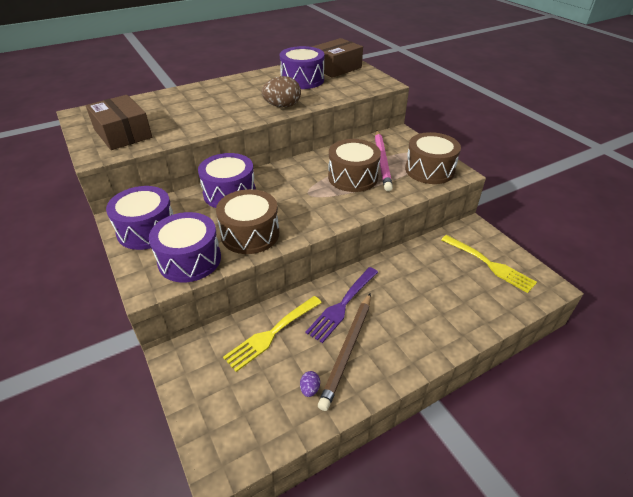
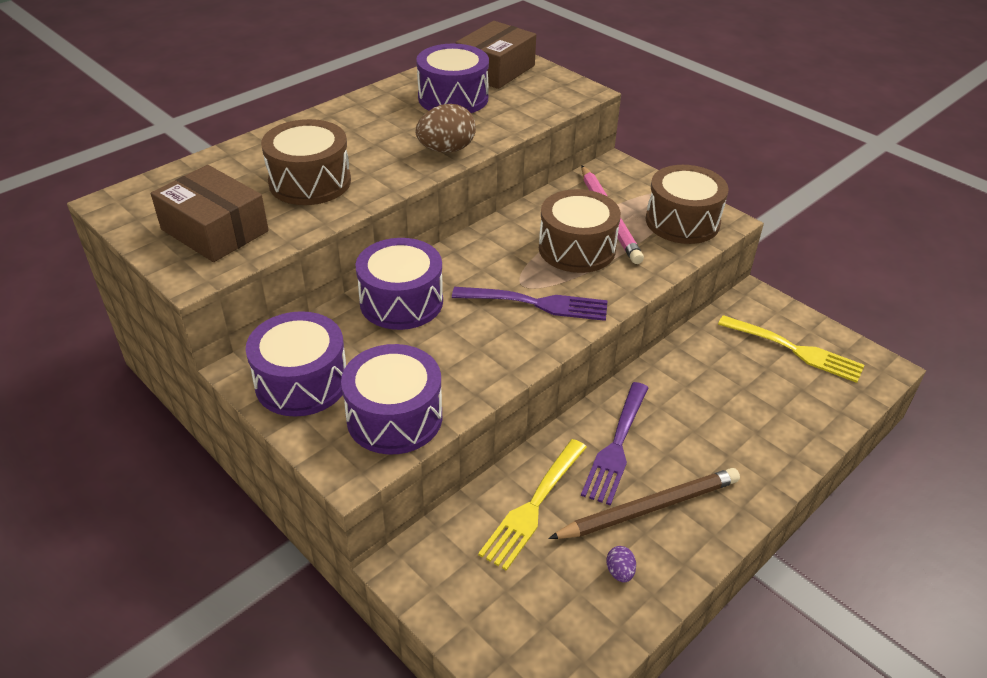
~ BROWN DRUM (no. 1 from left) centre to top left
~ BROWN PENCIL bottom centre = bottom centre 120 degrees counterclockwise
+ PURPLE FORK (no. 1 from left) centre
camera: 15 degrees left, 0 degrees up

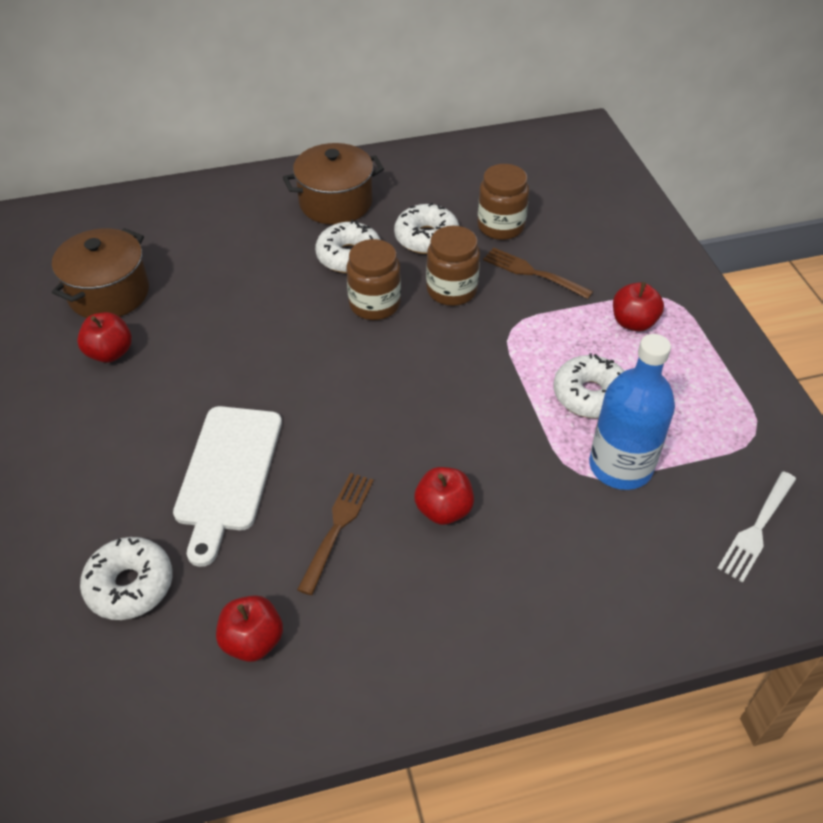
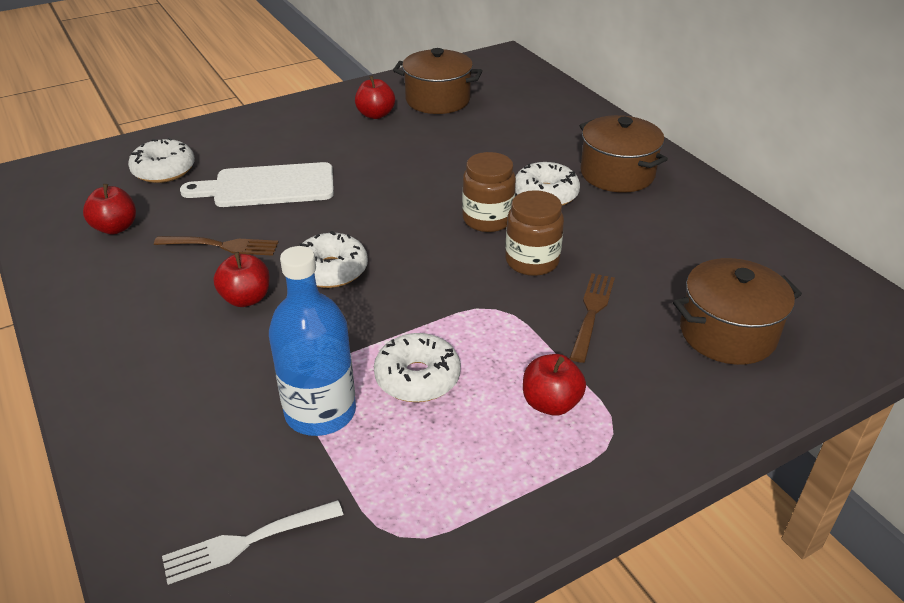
~ WHITE DONUT (no. 3 from left in the first image) top centre to WHITE DONUT (no. 2 from left) centre
- BROWN JAR (no. 3 from left) top centre
~ WHITE FORK middle right = bottom left 45 degrees counterclockwise
+ BROWN POT (no. 3 from left) middle right
camera: 75 degrees right, 10 degrees down

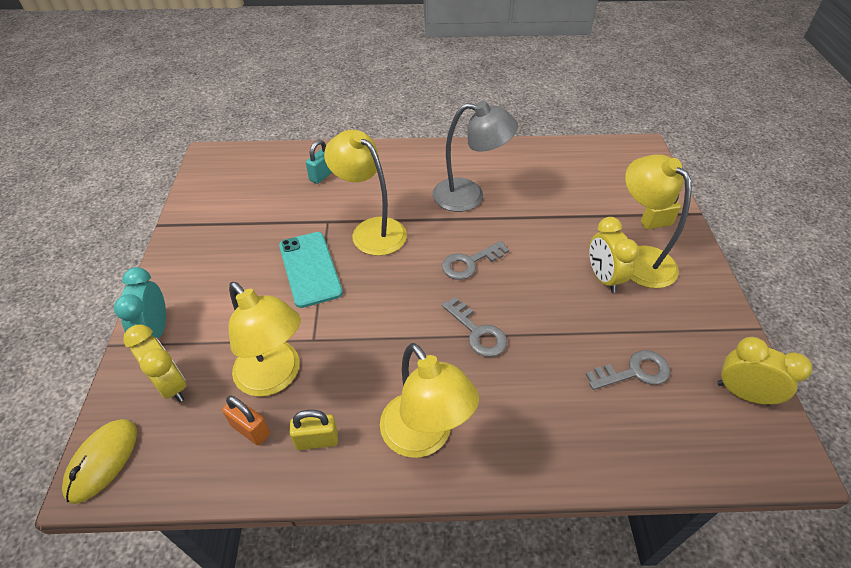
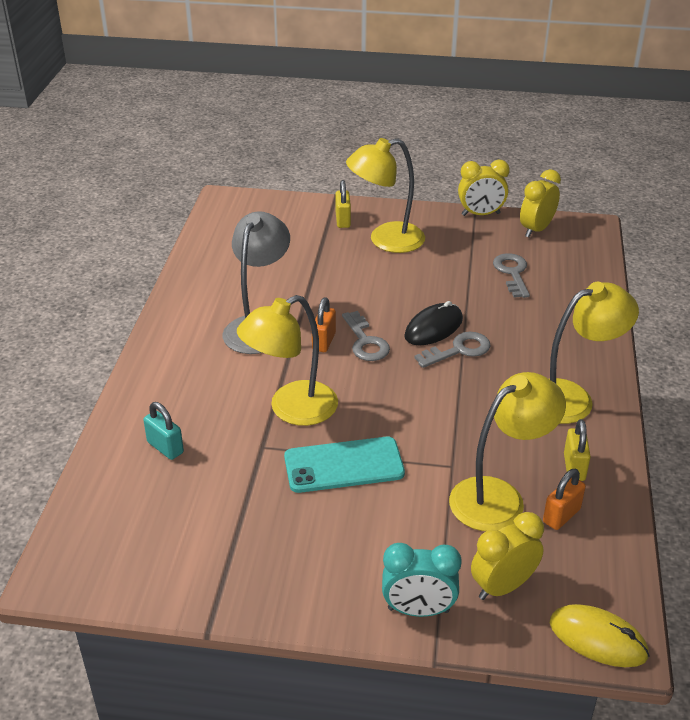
~ YELLOW CLOCK (no. 2 from left in the first image) middle right to YELLOW CLOCK (no. 1 from left) top right
+ ORANGE PADLOCK (no. 1 from left) centre
+ BLACK MOUSE centre
camera: 80 degrees left, 10 degrees down

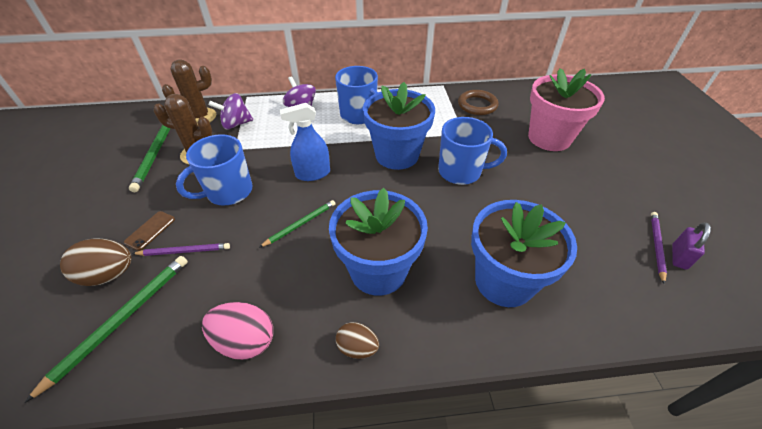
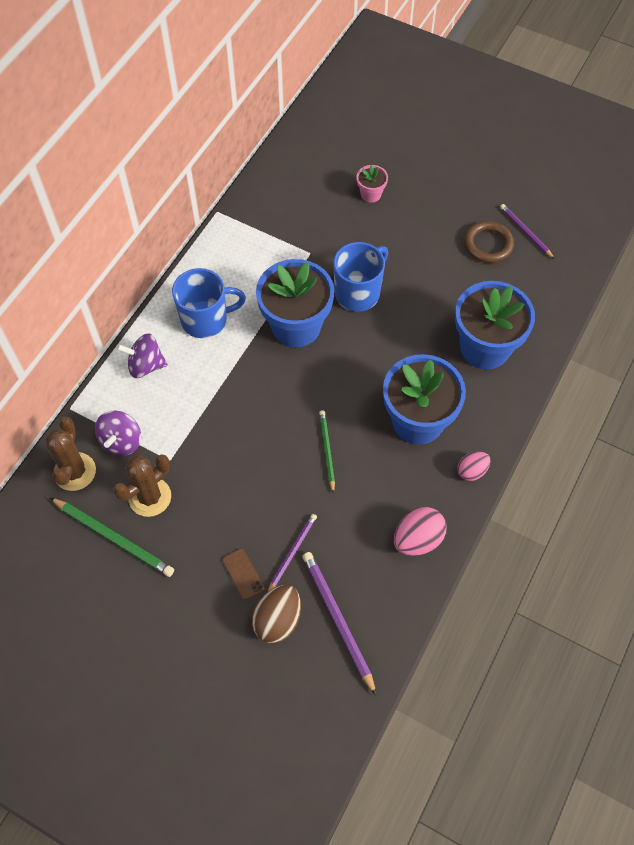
~ GREEN PENCIL (no. 1 from left) bottom left to PURPLE PENCIL (no. 2 from left) bottom centre
- BLUE MUG (no. 1 from left) middle left
- BLUE SPRAY BOTTLE top centre
~ BROWN EGG (no. 2 from left) bottom centre to PINK EGG (no. 2 from left) middle right
~ BROWN RING top centre to top right
~ PINK FLOWER POT top right = top centre x0.45
- PURPLE PADLOCK middle right
camera: 55 degrees left, 15 degrees up

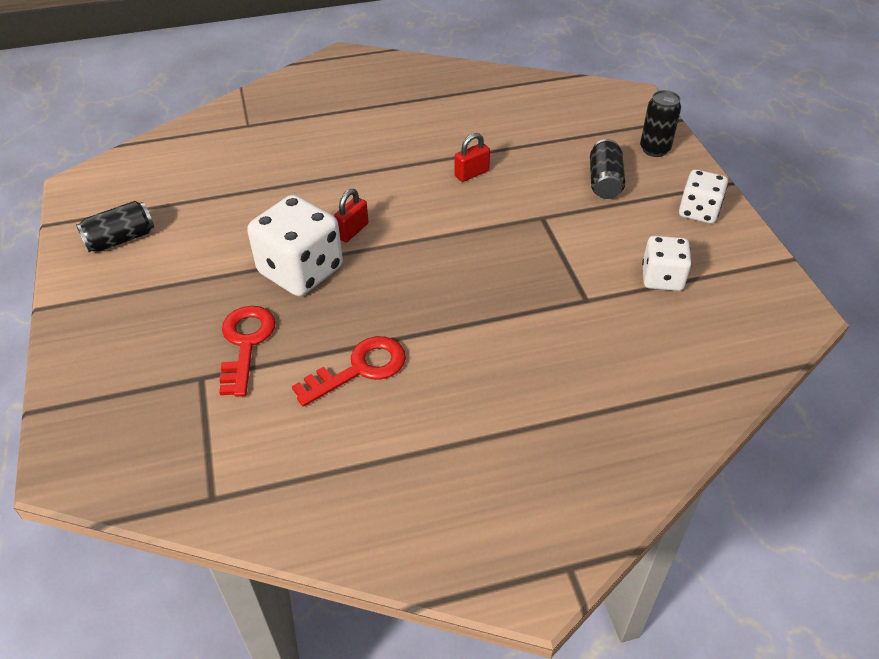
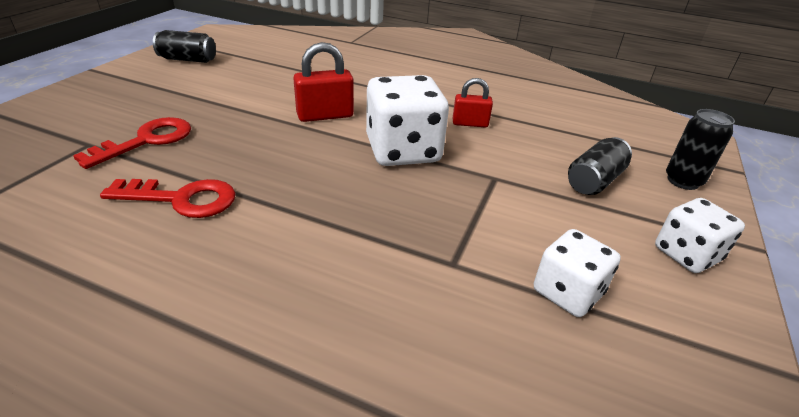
~ WHITE DICE (no. 1 from left) centre to top centre
~ RED PADLOCK (no. 1 from left) top centre = top centre x1.52
camera: 35 degrees right, 10 degrees down

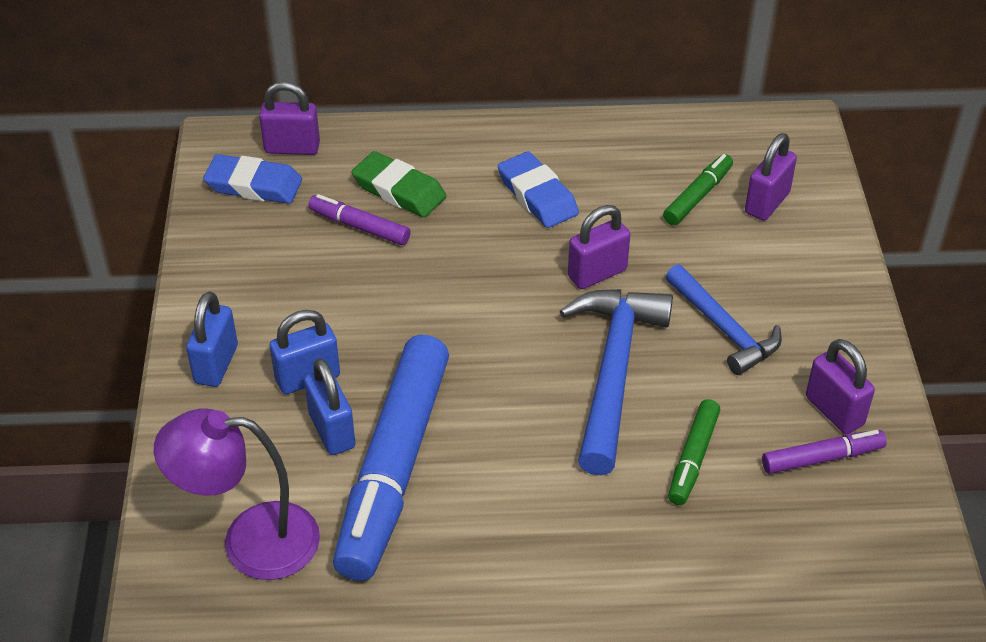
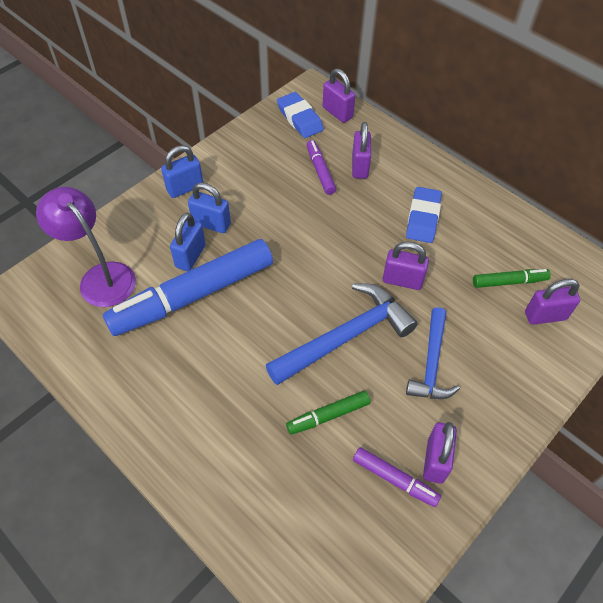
~ GREEN ERASER top centre to PURPLE PADLOCK (no. 2 from left) top centre
camera: 45 degrees right, 10 degrees up

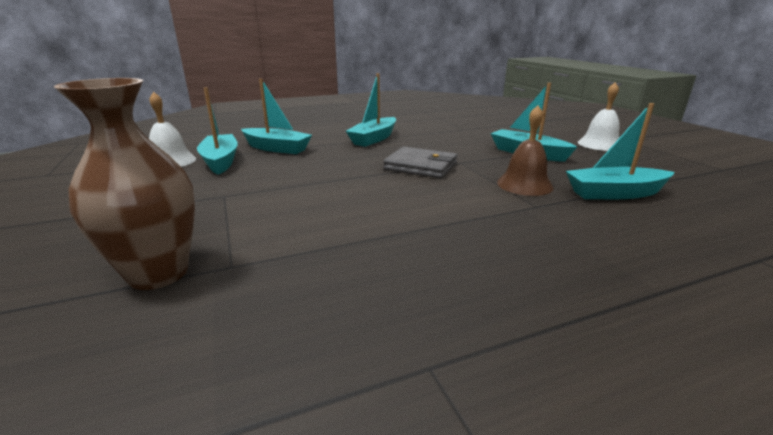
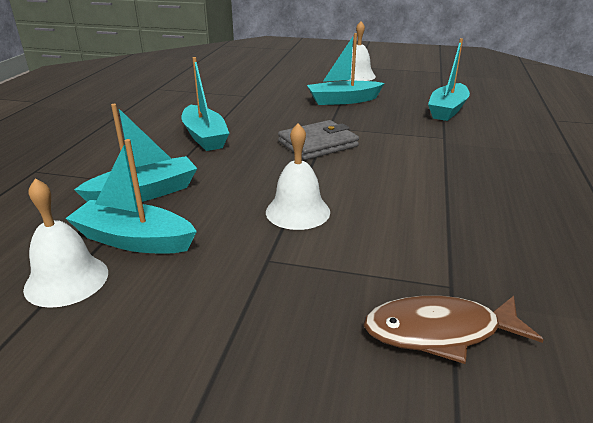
~ BROWN VASE middle left to BROWN FISH bottom right
- BROWN BELL middle right
+ WHITE BELL (no. 2 from left) centre
camera: 55 degrees left, 5 degrees up

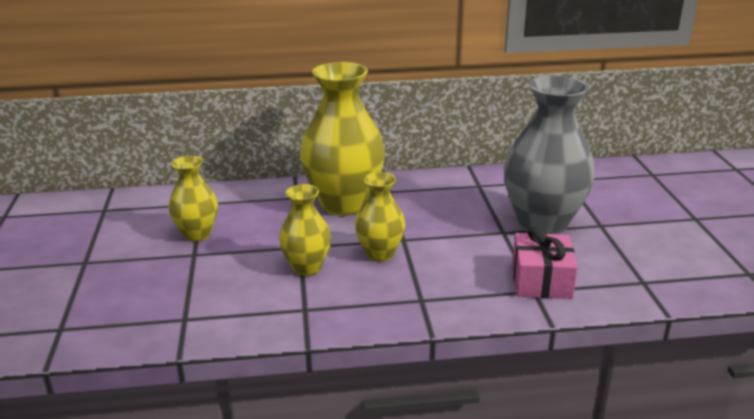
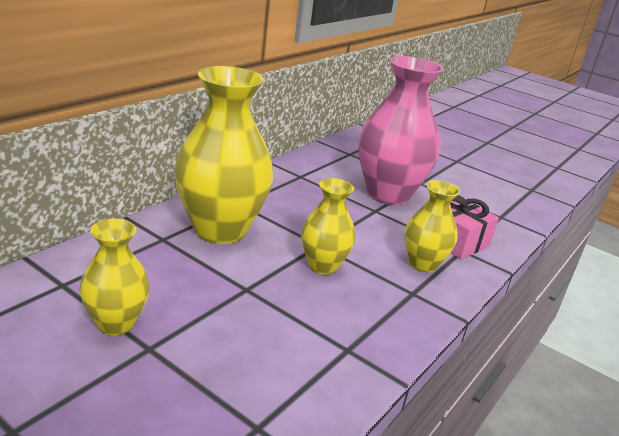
~ YELLOW VASE (no. 2 from left in the first image) centre to YELLOW VASE (no. 4 from left) middle right
~ GREY VASE middle right to PINK VASE top centre
camera: 50 degrees left, 0 degrees up

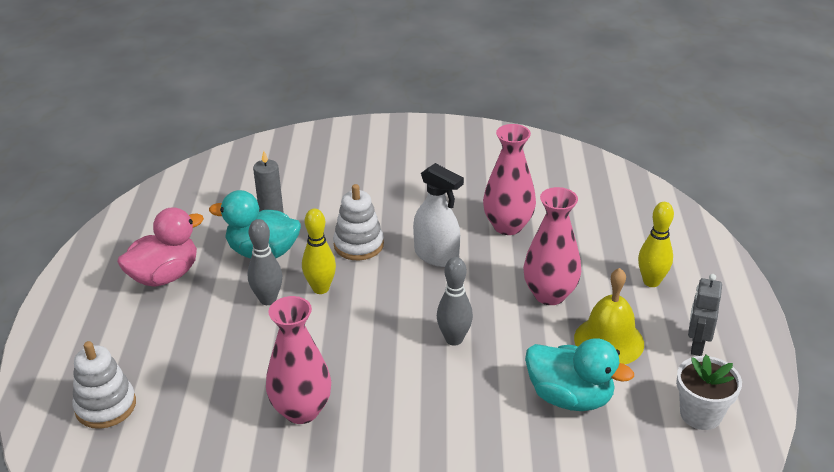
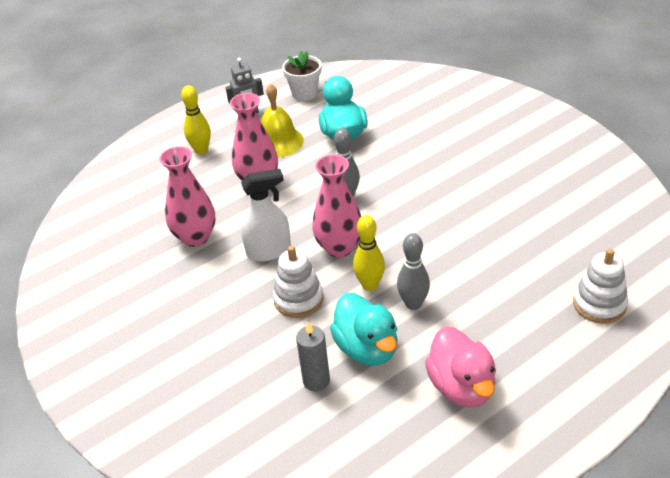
~ PINK DUCK middle left = bottom right 120 degrees counterclockwise
~ PINK VASE (no. 1 from left in the first image) bottom centre to PINK VASE (no. 3 from left) centre
~ WHITE SPRAY BOTTLE centre = centre 75 degrees clockwise
camera: 125 degrees left, 5 degrees up

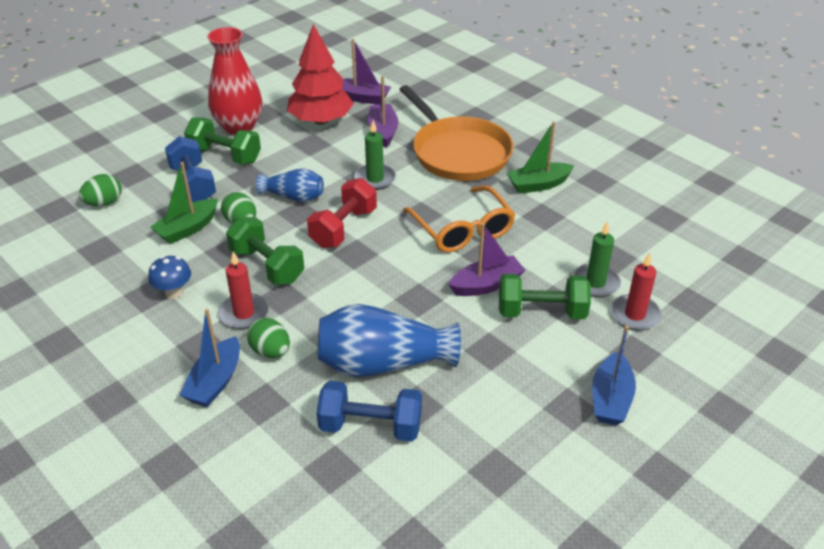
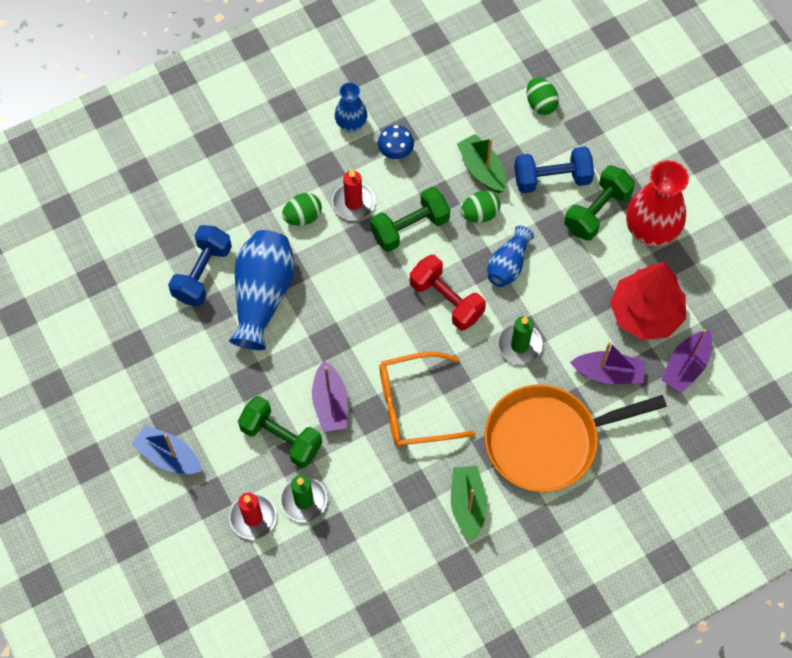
- BLUE BOAT (no. 1 from left) middle left
~ GREEN DUMBBELL (no. 3 from left in the first image) centre = centre 75 degrees counterclockwise
+ BLUE VASE (no. 2 from left) top centre
camera: 105 degrees right, 25 degrees up

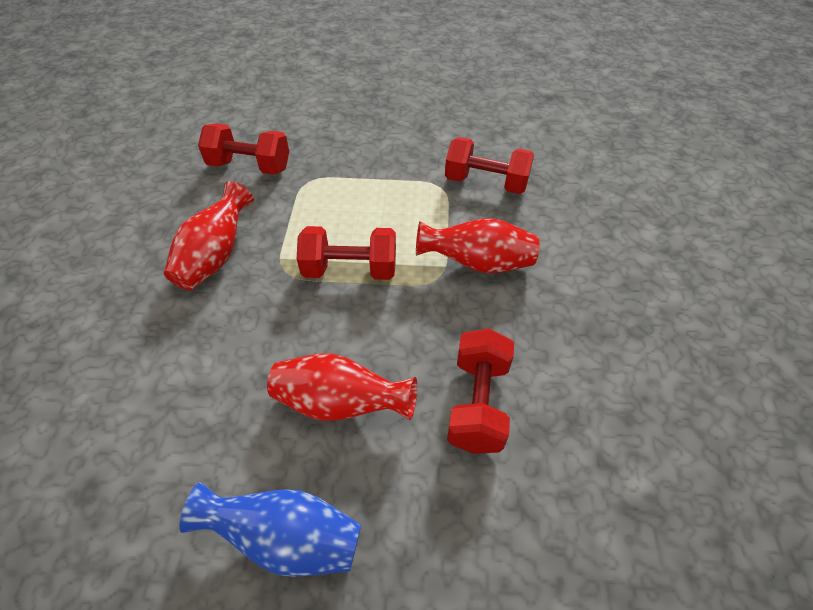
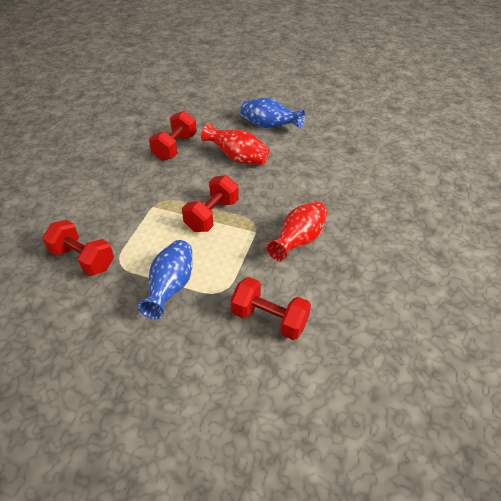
~ RED DUMBBELL (no. 2 from left in the first image) centre = centre 75 degrees counterclockwise
- RED VASE (no. 3 from left) centre
+ BLUE VASE (no. 1 from left) middle left
camera: 165 degrees left, 5 degrees down

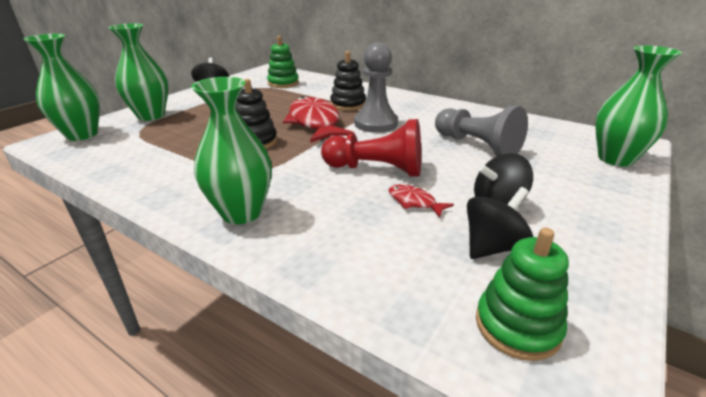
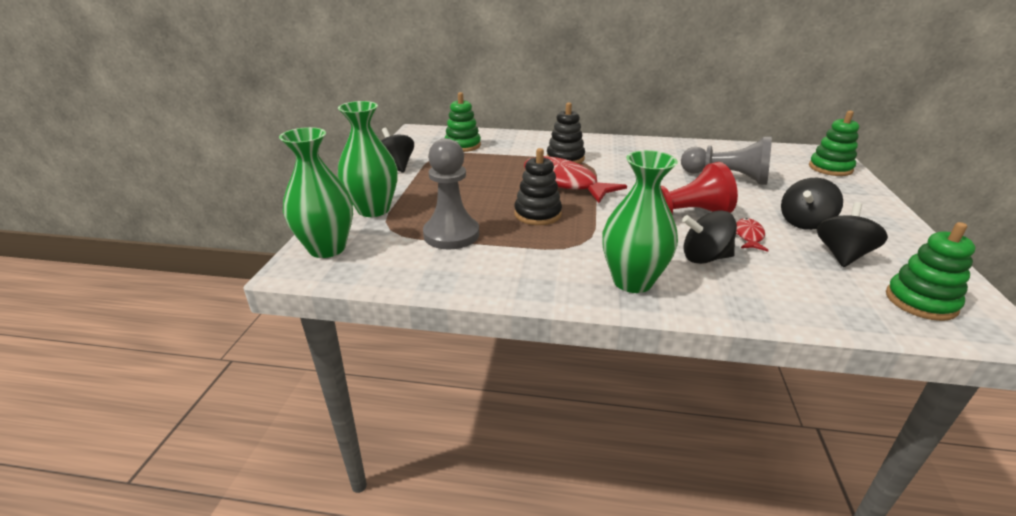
~ GREY PAWN (no. 1 from left) top centre to centre
~ RED FISH (no. 2 from left) centre = middle right 90 degrees clockwise
~ GREEN VASE (no. 4 from left) top right to GREEN STACKING TOY (no. 2 from left) top right
+ BLACK SPINNING TOP (no. 2 from left) middle right
camera: 25 degrees left, 0 degrees up

